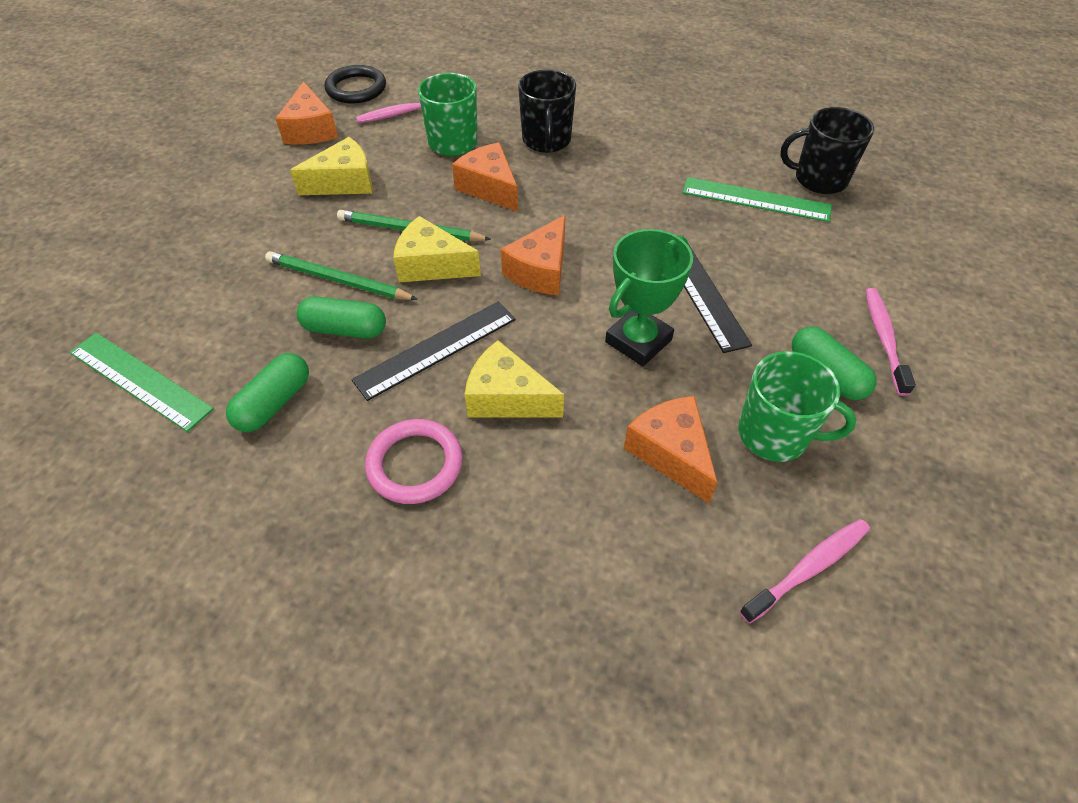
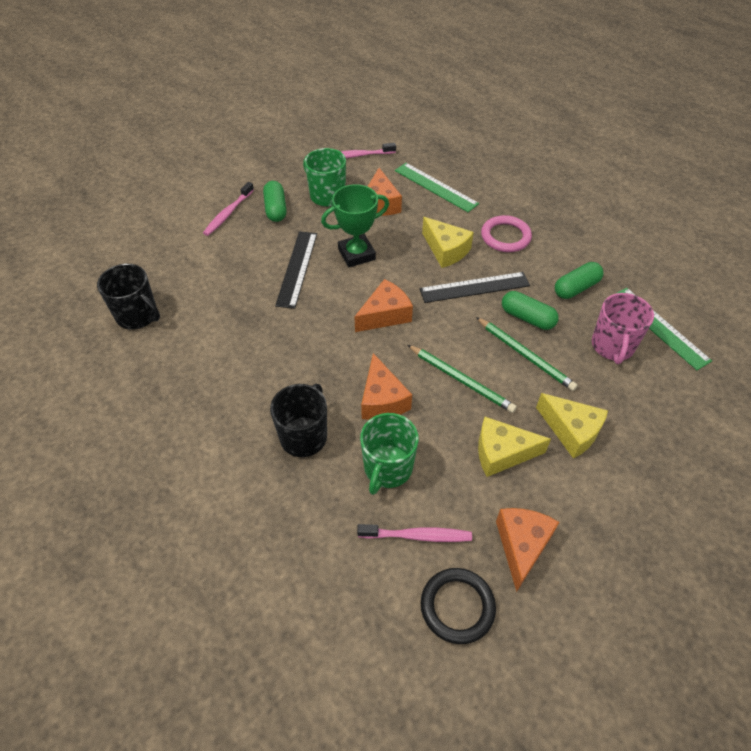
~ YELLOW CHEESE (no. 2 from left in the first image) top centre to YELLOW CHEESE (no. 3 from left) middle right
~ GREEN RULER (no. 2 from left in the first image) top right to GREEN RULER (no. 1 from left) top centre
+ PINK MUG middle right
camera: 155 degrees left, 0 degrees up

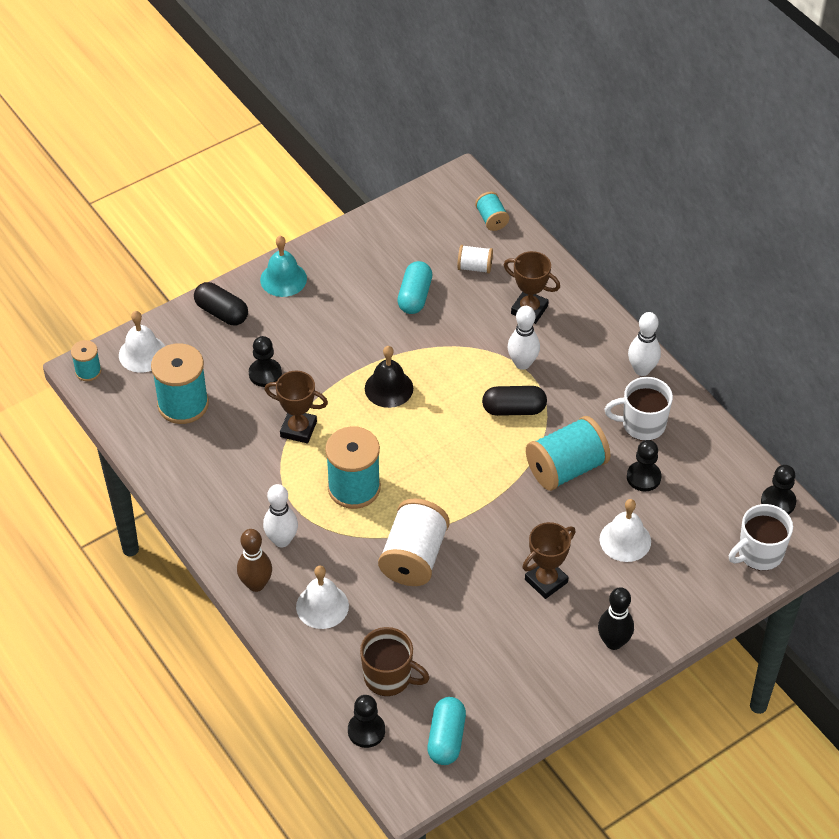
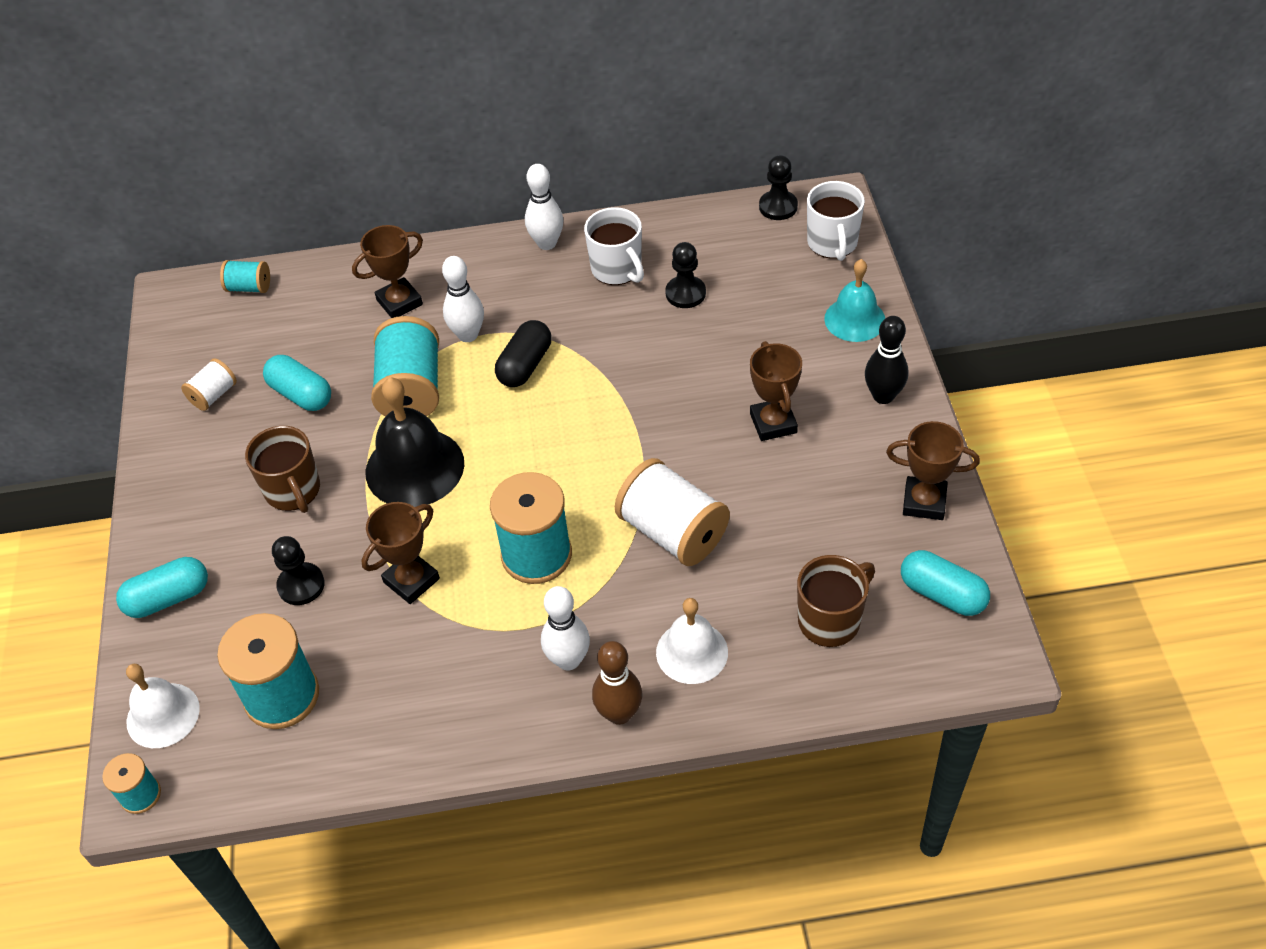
~ BLACK CAPSULE (no. 1 from left) middle left to TURQUOISE CAPSULE (no. 1 from left) middle left
~ TURQUOISE BELL top centre to top right
- BLACK PAWN (no. 2 from left) bottom centre
~ BLACK BELL centre = middle left x1.54
~ WHITE SPOOL (no. 2 from left in the first image) top centre to WHITE SPOOL (no. 1 from left) middle left
~ TURQUOISE SPOOL (no. 5 from left in the first image) middle right to TURQUOISE SPOOL (no. 4 from left) middle left
- WHITE BELL (no. 3 from left) middle right
~ WHITE MUG (no. 1 from left) middle right = top centre 60 degrees counterclockwise
+ BROWN MUG (no. 1 from left) middle left
+ BROWN TROPHY (no. 4 from left) middle right
camera: 60 degrees left, 0 degrees up

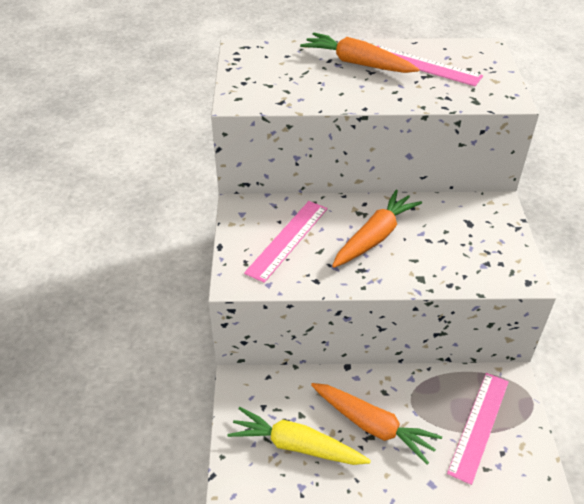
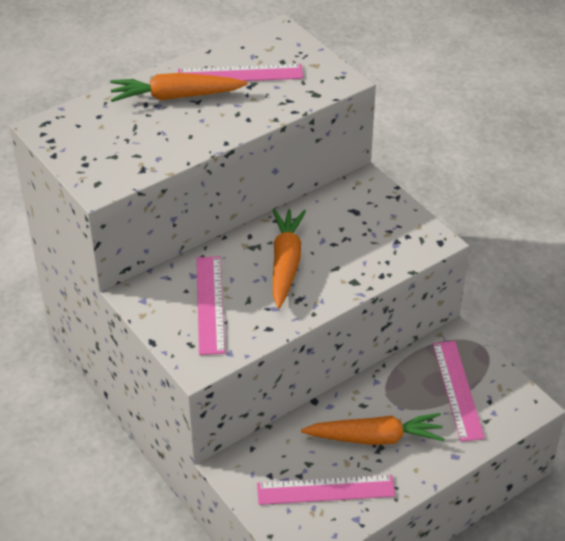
~ YELLOW CARROT bottom centre to PINK RULER (no. 3 from left) bottom centre
camera: 35 degrees left, 0 degrees up

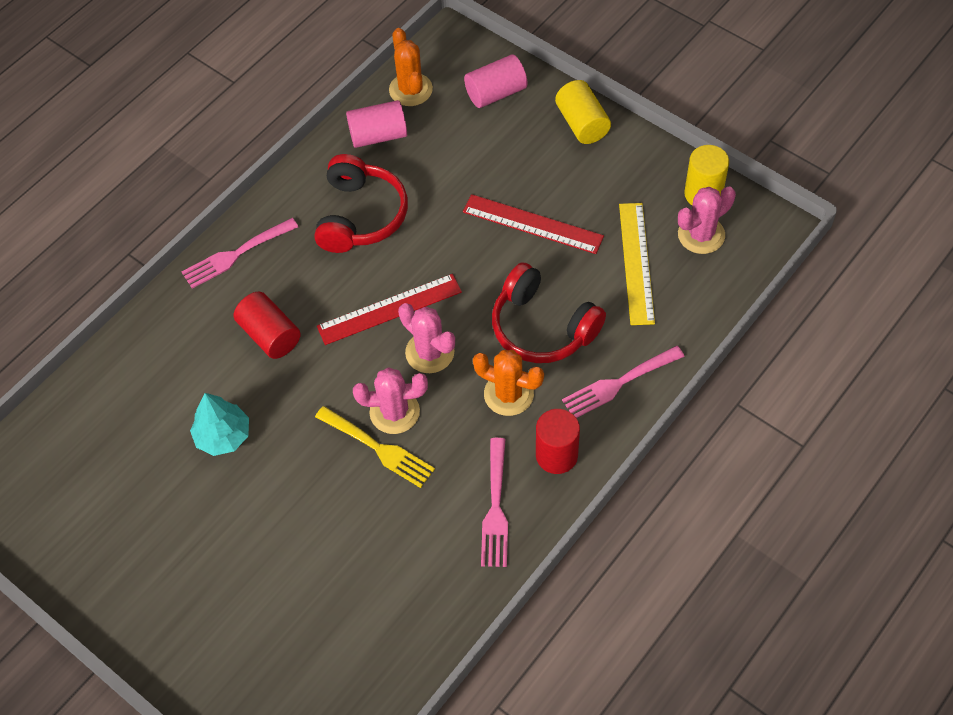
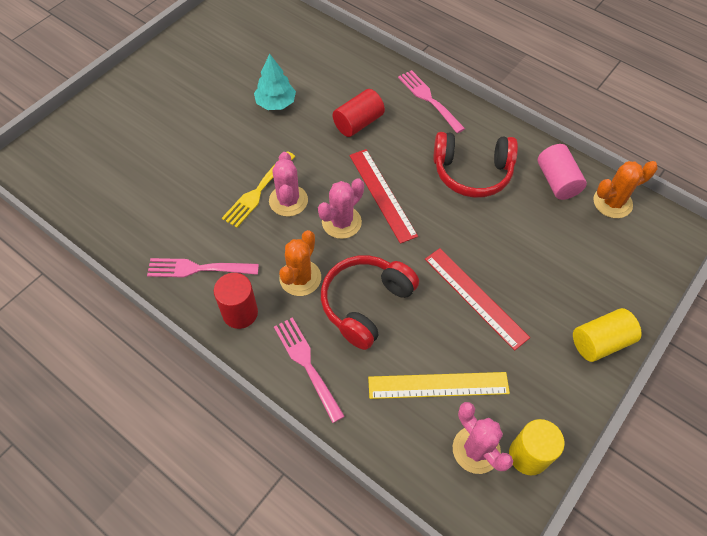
~ RED RULER (no. 2 from left) top centre = middle right 60 degrees counterclockwise
- PINK CYLINDER (no. 2 from left) top centre
camera: 85 degrees right, 0 degrees up

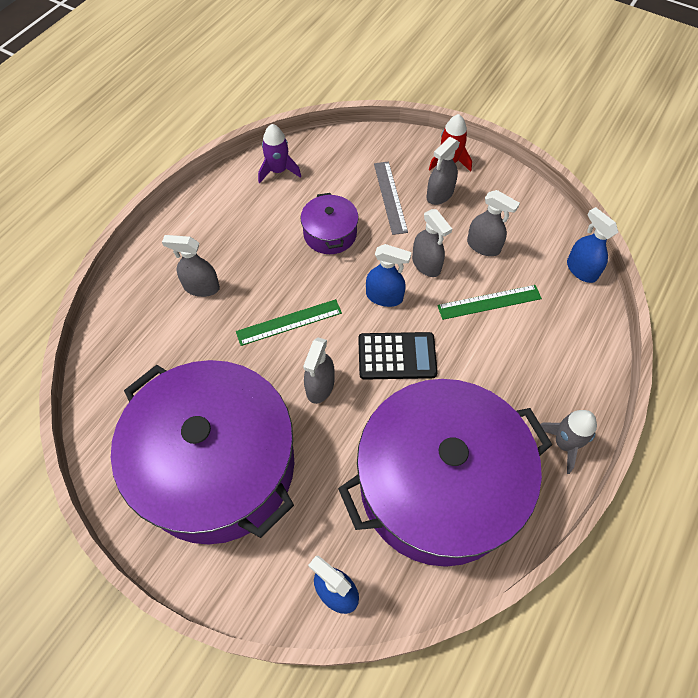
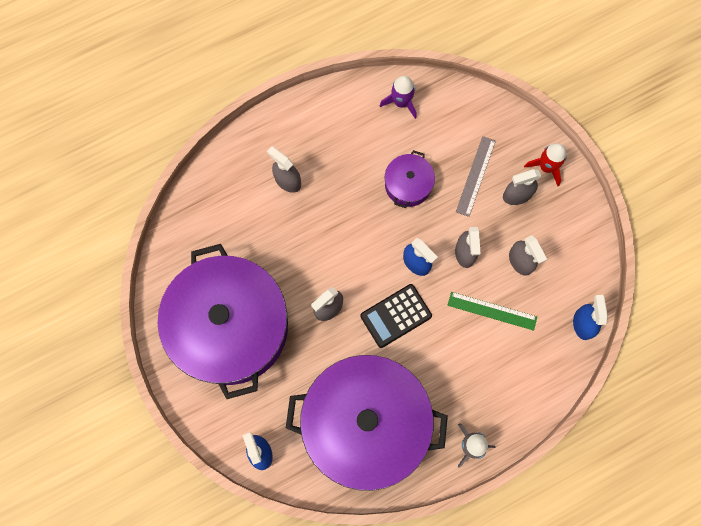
- GREEN RULER (no. 1 from left) centre
~ BLACK CALCULATOR centre = centre 120 degrees clockwise
camera: 30 degrees right, 15 degrees up

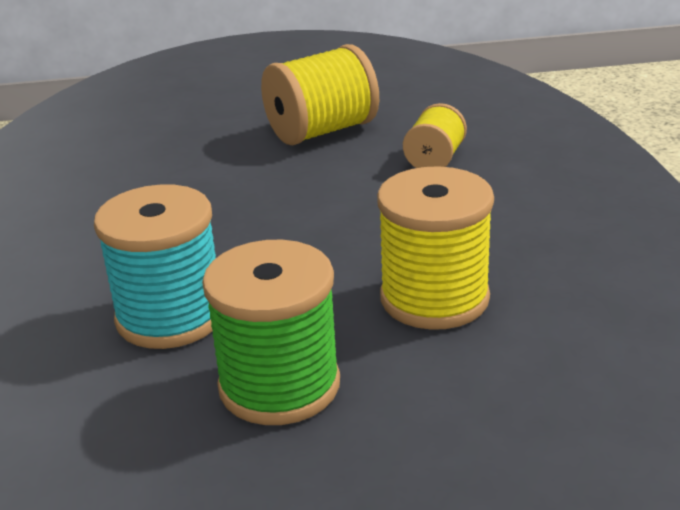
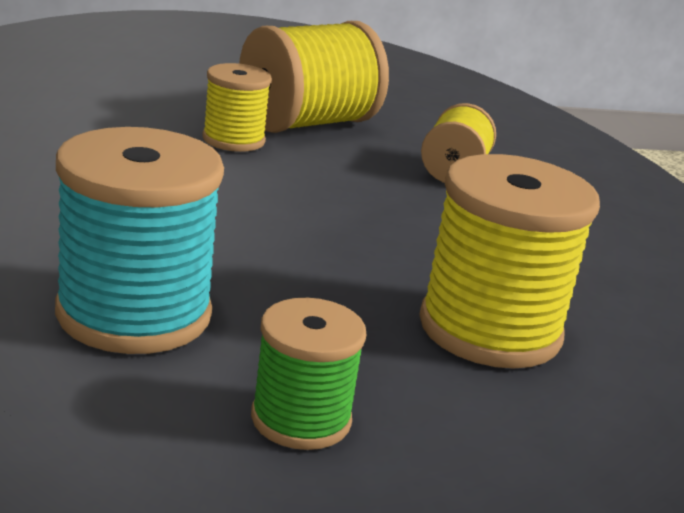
~ GREEN SPOOL centre = bottom centre x0.58
+ YELLOW SPOOL (no. 1 from left) top centre
camera: 10 degrees left, 5 degrees down

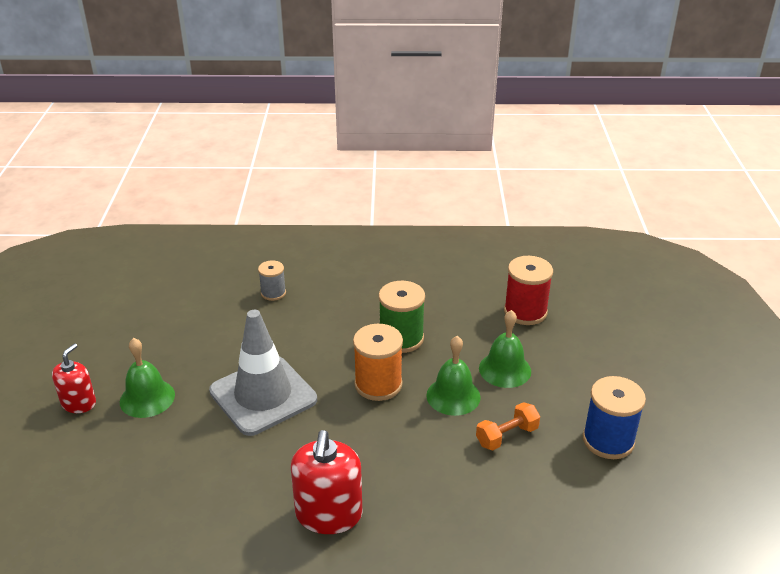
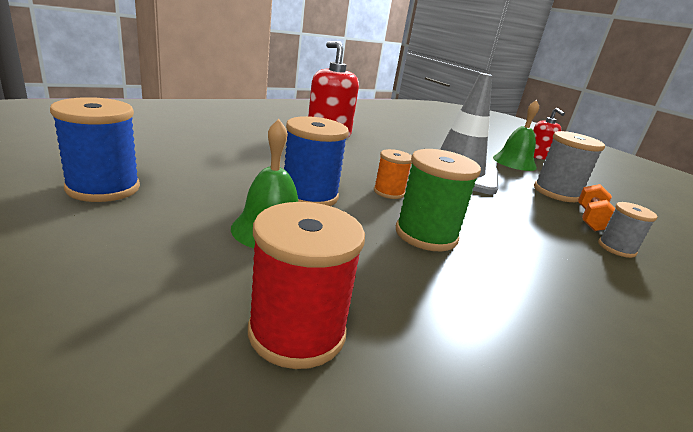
~ ORANGE SPOOL centre = centre x0.60
~ GREEN BELL (no. 2 from left) centre to BLUE SPOOL (no. 2 from left) centre
~ ORANGE DUMBBELL bottom centre to middle right
+ GREY SPOOL (no. 1 from left) middle right
camera: 140 degrees right, 10 degrees down

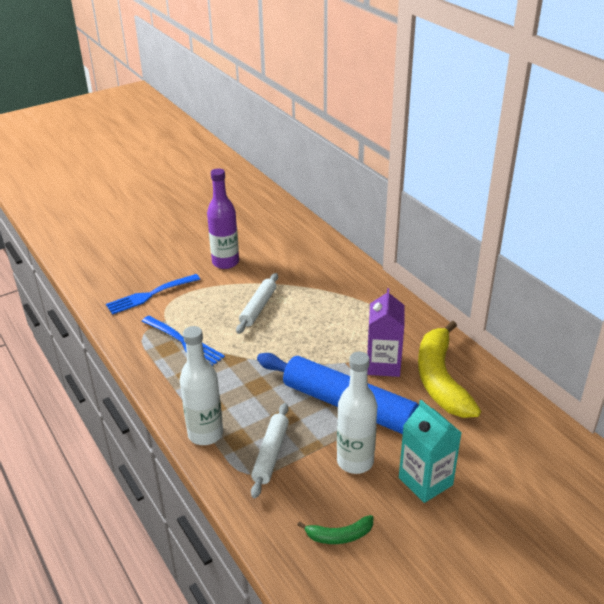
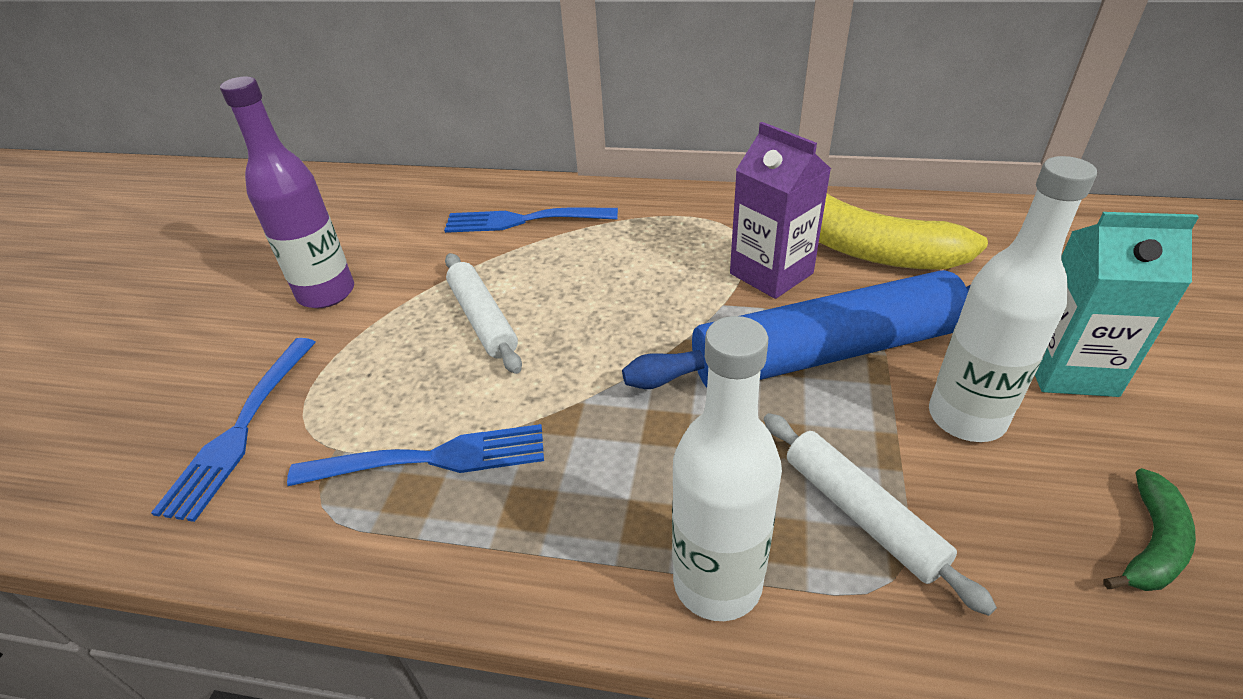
+ BLUE FORK (no. 3 from left) top centre
camera: 45 degrees left, 5 degrees up

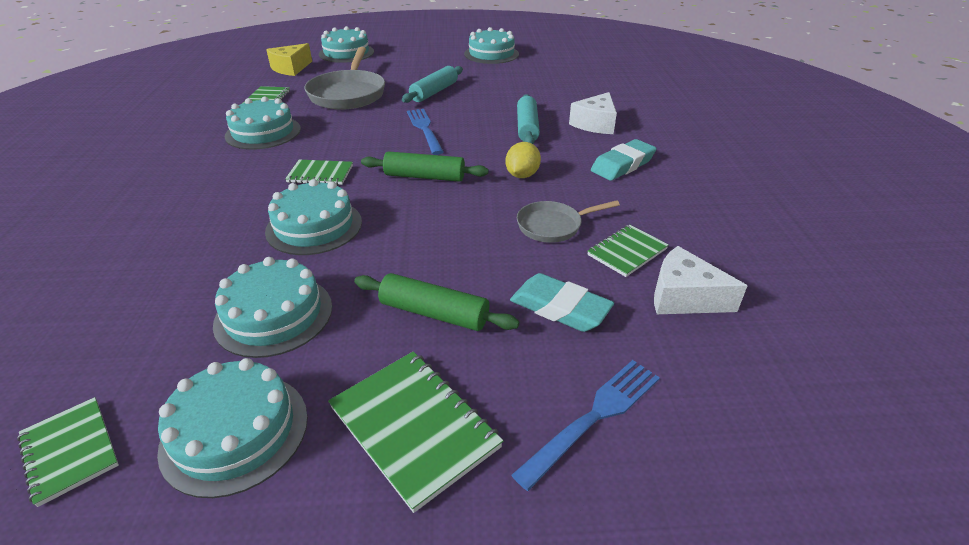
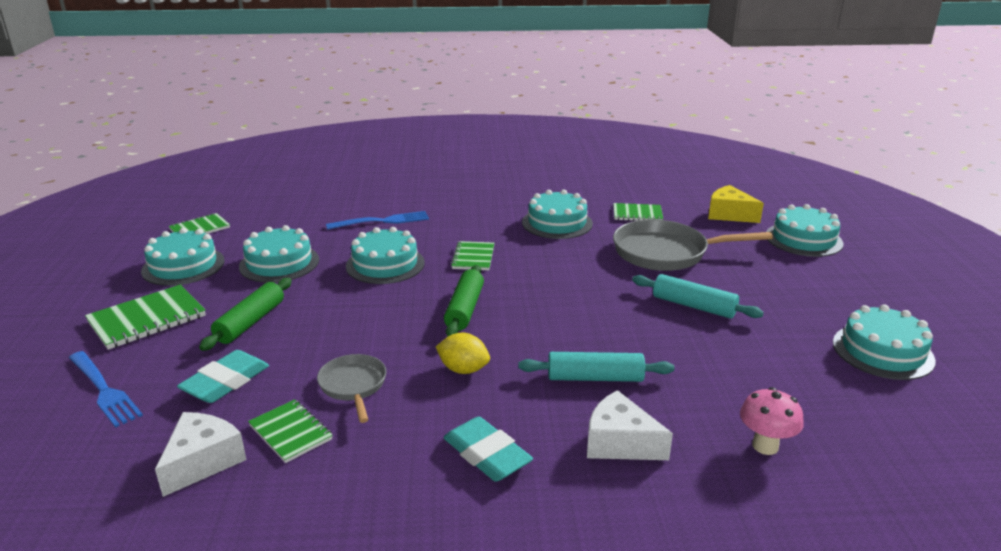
~ BLUE FORK (no. 1 from left in the first image) top centre to BLUE FORK (no. 2 from left) centre
+ PINK MUSHROOM bottom right
camera: 90 degrees right, 10 degrees down

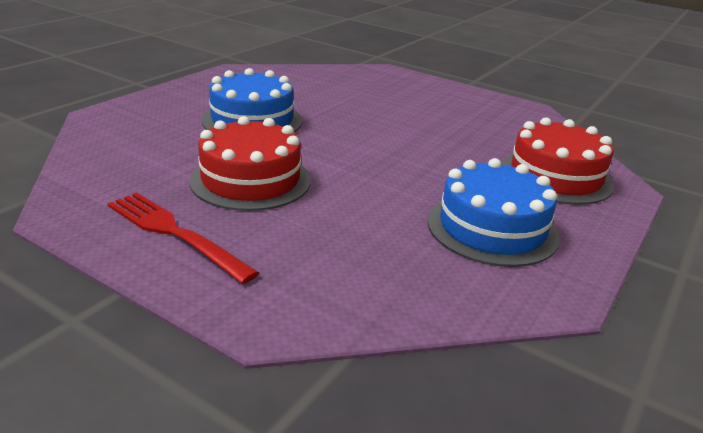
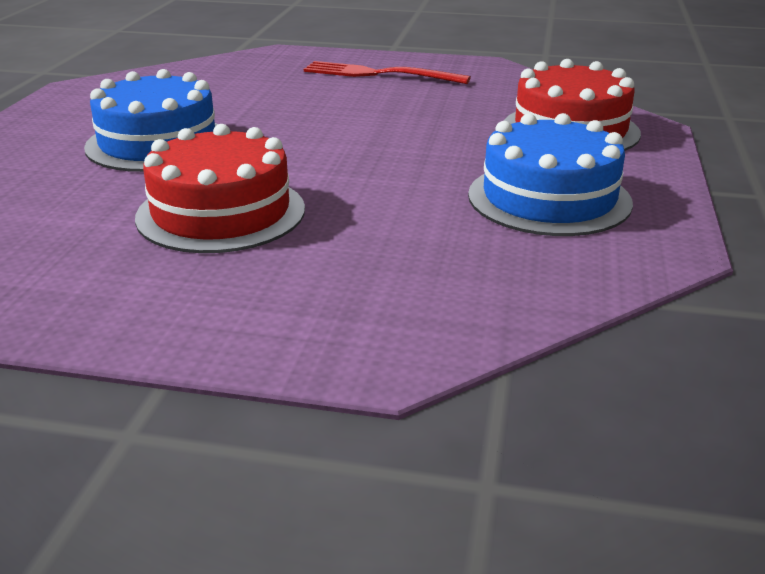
~ RED FORK middle left to top centre
camera: 20 degrees left, 0 degrees up

